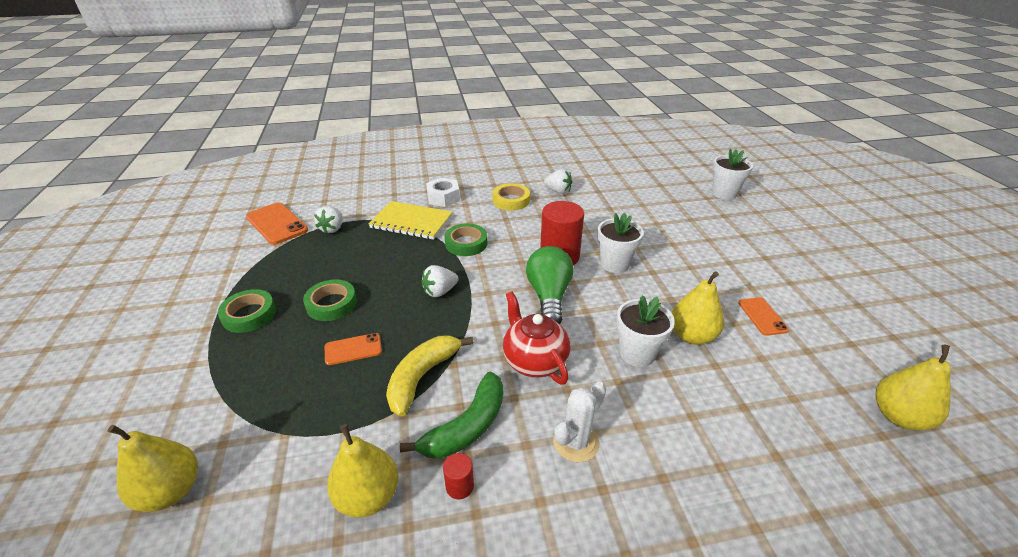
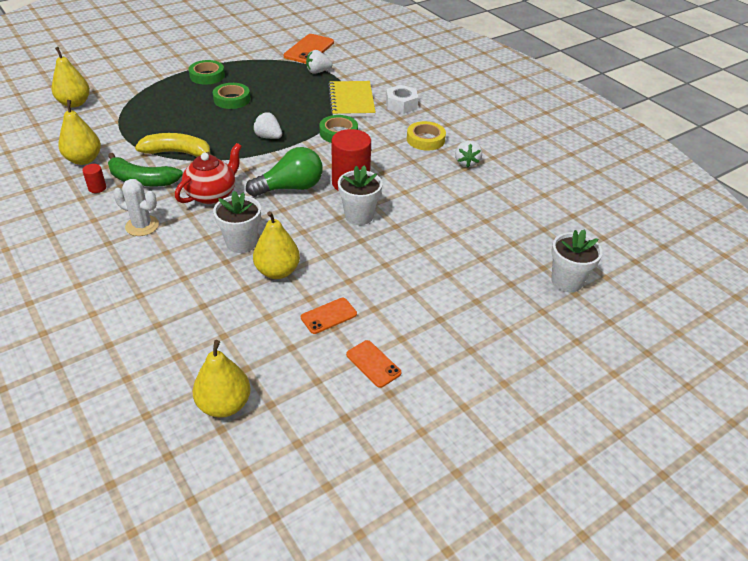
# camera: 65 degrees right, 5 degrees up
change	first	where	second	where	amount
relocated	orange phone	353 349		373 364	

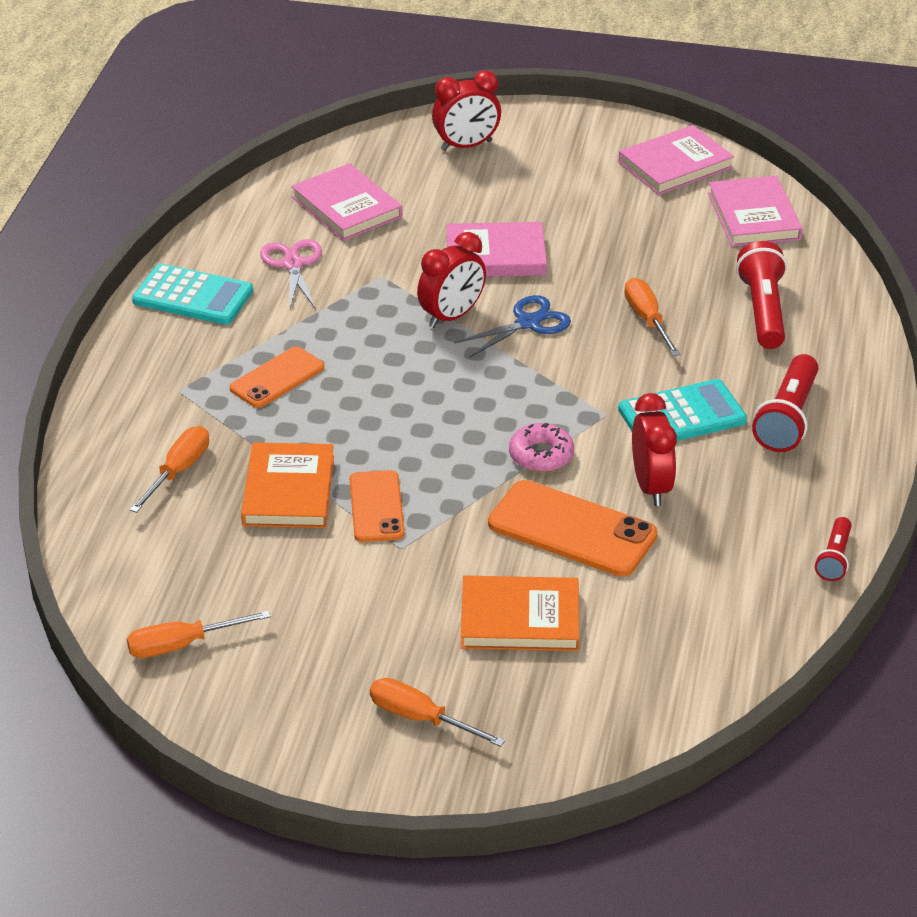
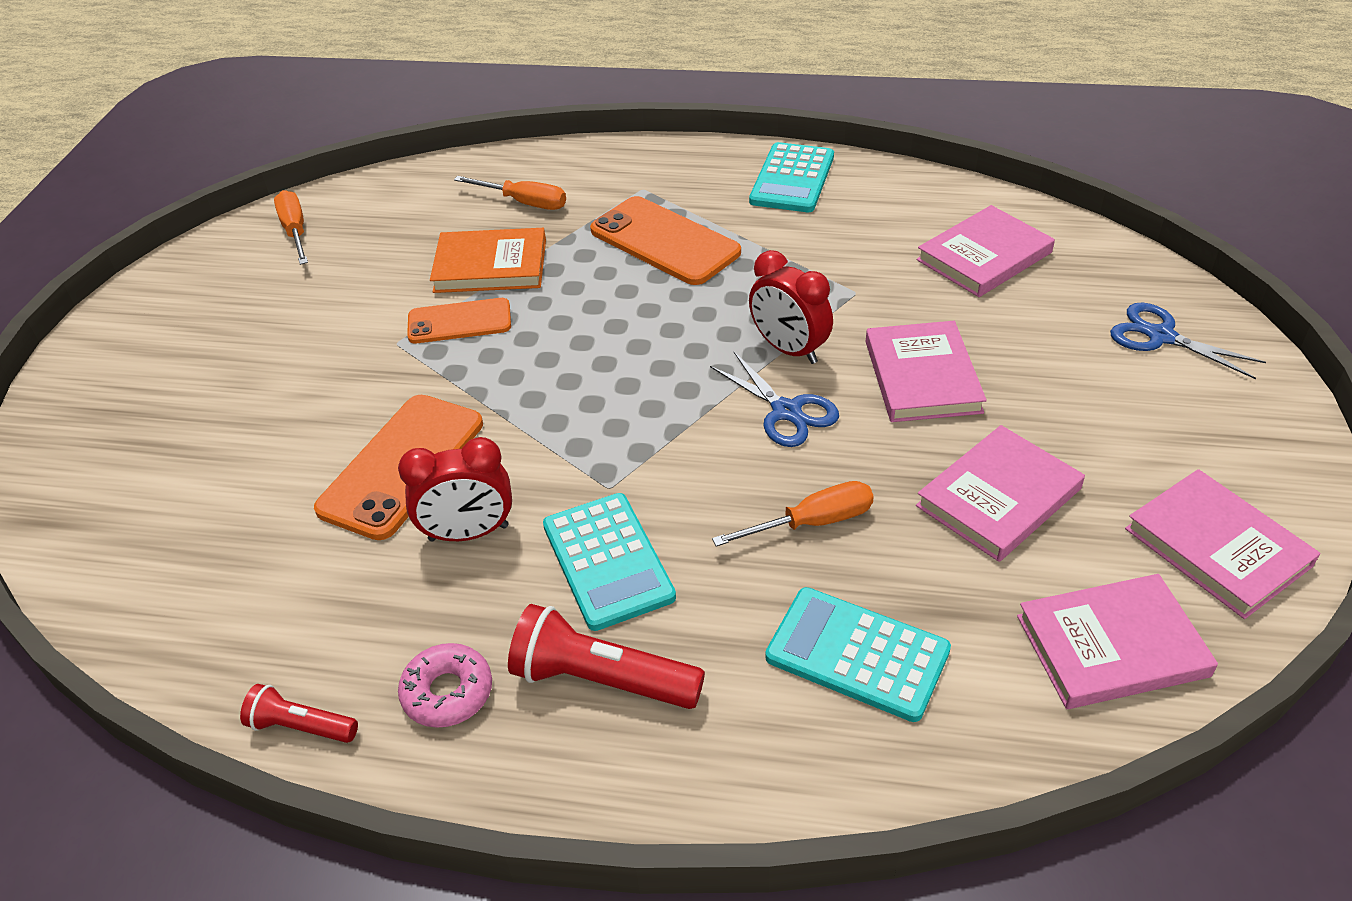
# camera: 90 degrees right, 5 degrees up
change	first	where	second	where	amount
missing	pink scissors	291 273			
missing	orange screwdriver	437 712			
missing	orange book	520 613			
appeared			pink book	1000 493	
relocated	pink donut	541 447		445 685	
exchanged	red clock	466 110	blue scissors	1188 341	
exchanged	red flashlight	761 295	turquoise calculator	858 654	
size	orange phone	277 377		665 240	x1.57

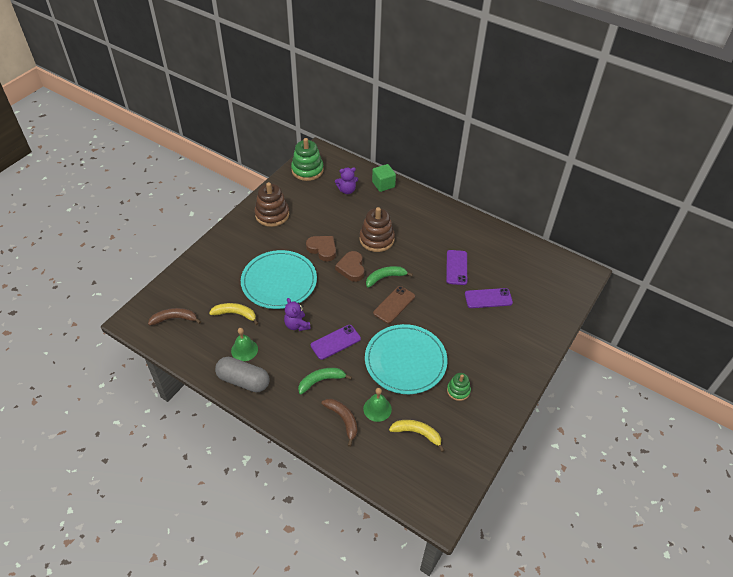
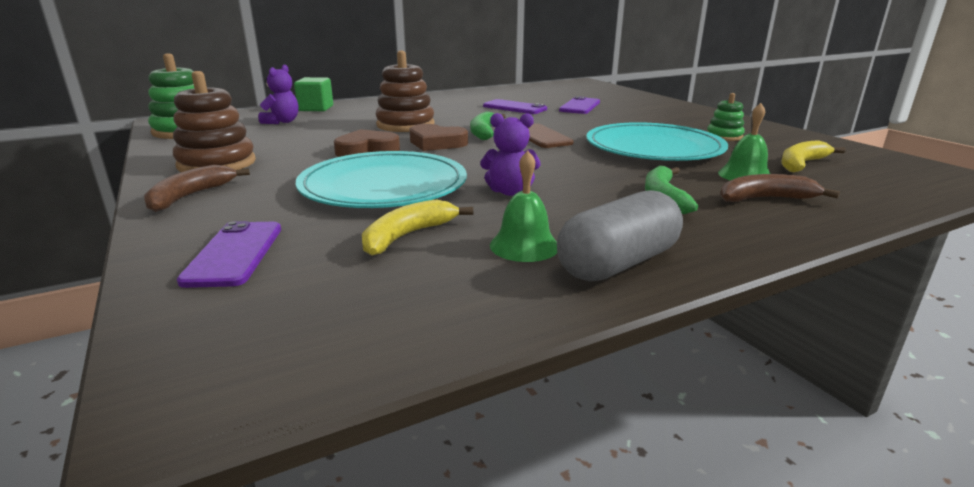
# camera: 60 degrees left, 25 degrees down
change	first	where	second	where	amount
relocated	brown banana	174 317		197 188	
relocated	purple phone	336 342		229 254	

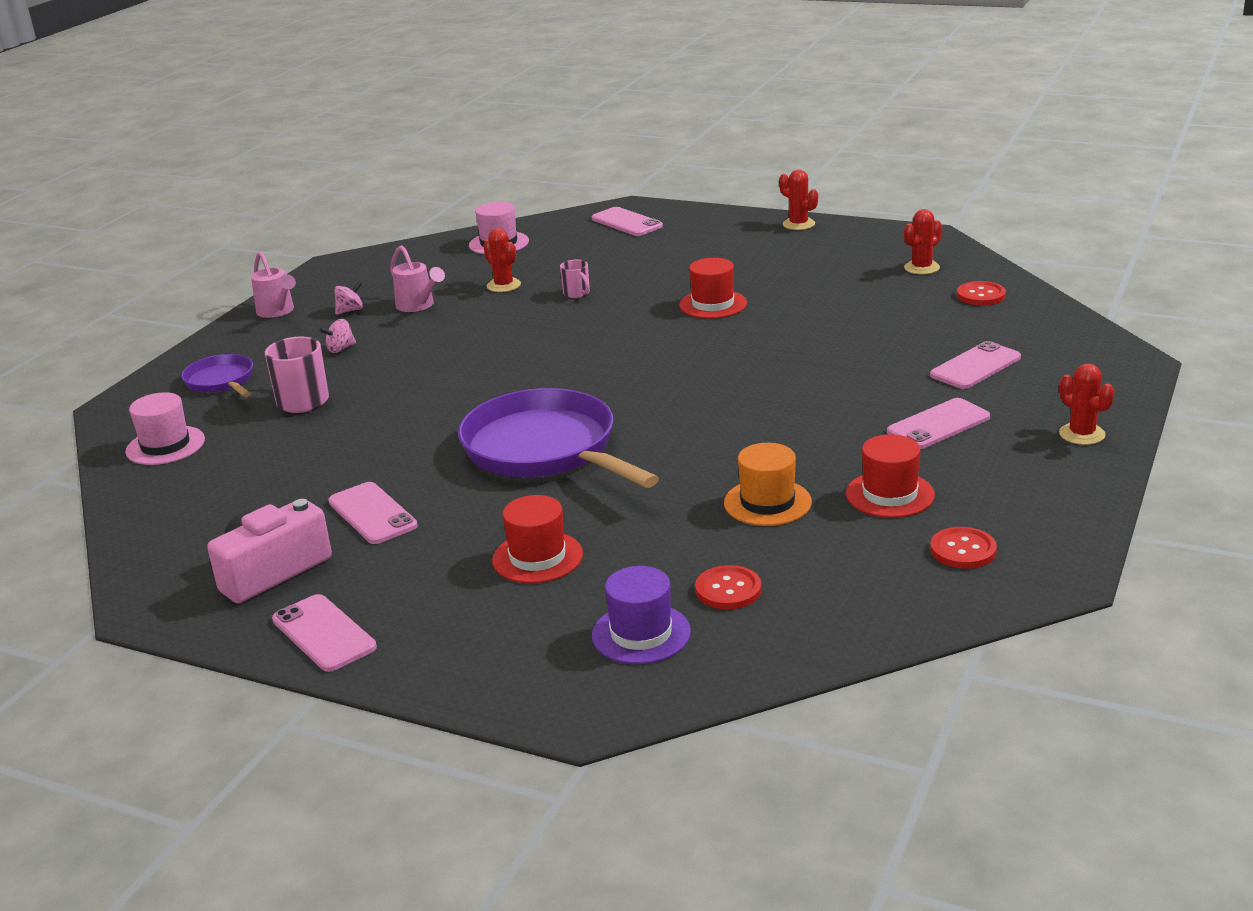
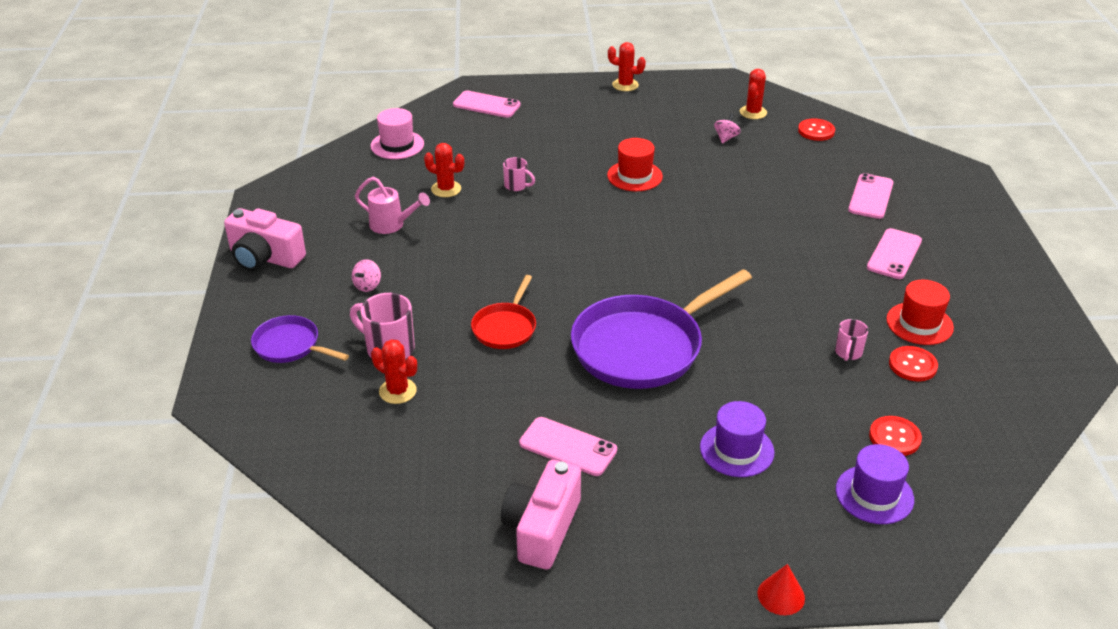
# camera: 30 degrees left, 10 degrees up
change	first	where	second	where	amount
missing	pink hat	165 428			
missing	pink phone	324 633			
appeared			red pan	503 312	
appeared			red cone	781 589	
relocated	pink spinning top	348 298		727 128	
relocated	red button	963 548		913 364	
relocated	red cactus	1087 404		394 371	
exchanged	pink watering can	273 284	pink camera	265 239	
exchanged	orange hat	768 484	pink mug	851 340	
colour	red hat	537 539	purple hat	737 439	
spun	purple pan	558 438		661 329	60 degrees counterclockwise

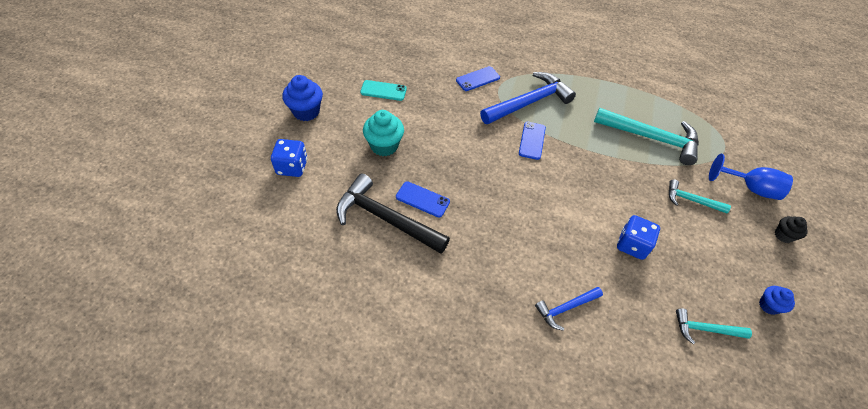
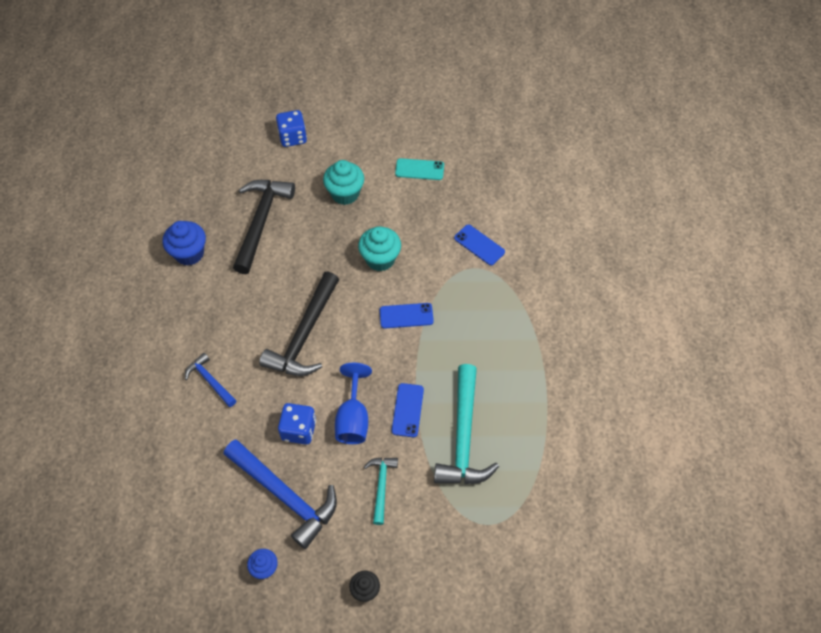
# camera: 75 degrees right, 5 degrees up
change	first	where	second	where	amount
missing	turquoise hammer	714 326			
appeared			black hammer	299 324	
appeared			turquoise cupcake	379 248	
relocated	blue cupcake	302 98		184 243	
relocated	blue phone	423 199		408 410	
relocated	blue hammer	528 98		280 494	
relocated	blue goblet	751 177		353 403	
spun	turquoise phone	383 90		419 169	75 degrees counterclockwise

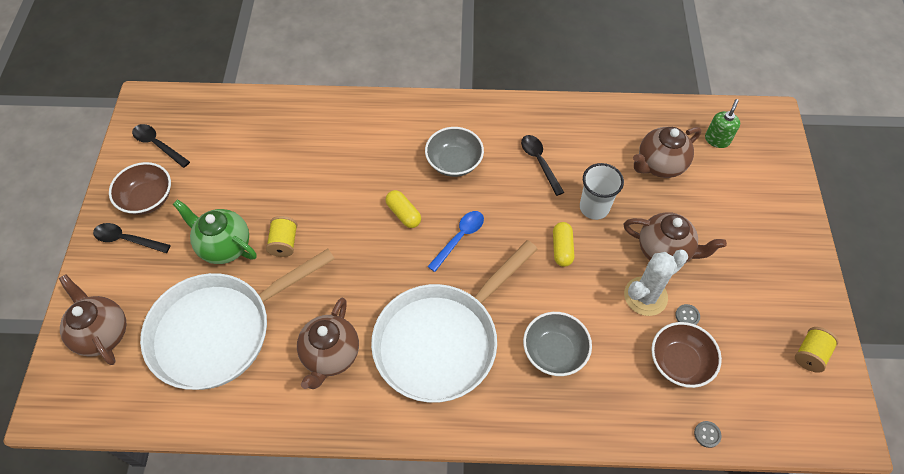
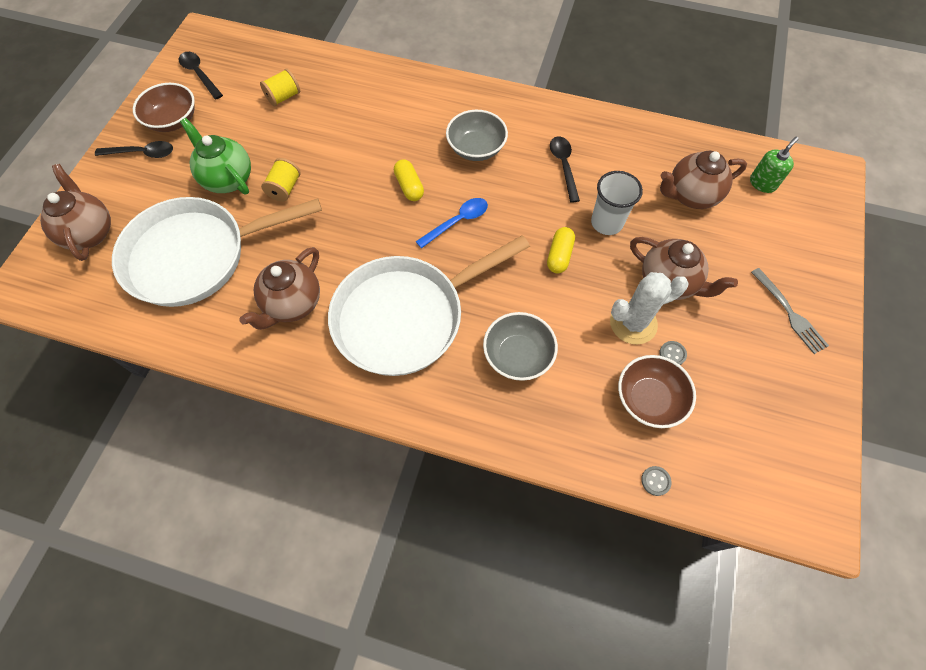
# camera: 15 degrees right, 5 degrees up
change	first	where	second	where	amount
appeared			grey fork	790 311	
relocated	yellow spool	817 350		280 87	
spun	black spoon	132 238		134 149	150 degrees clockwise

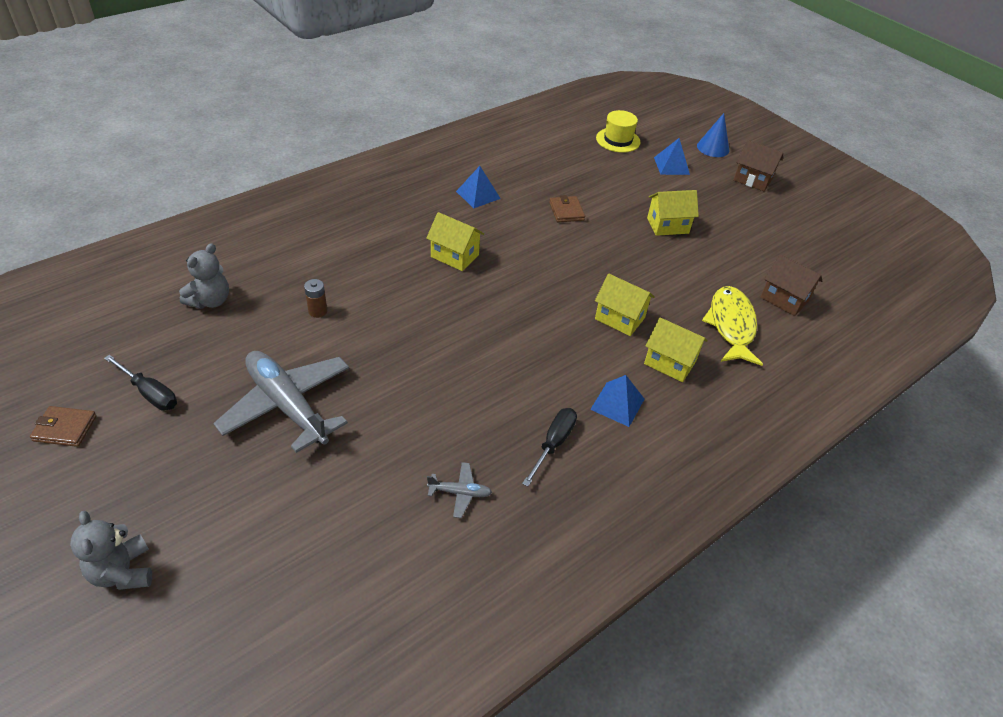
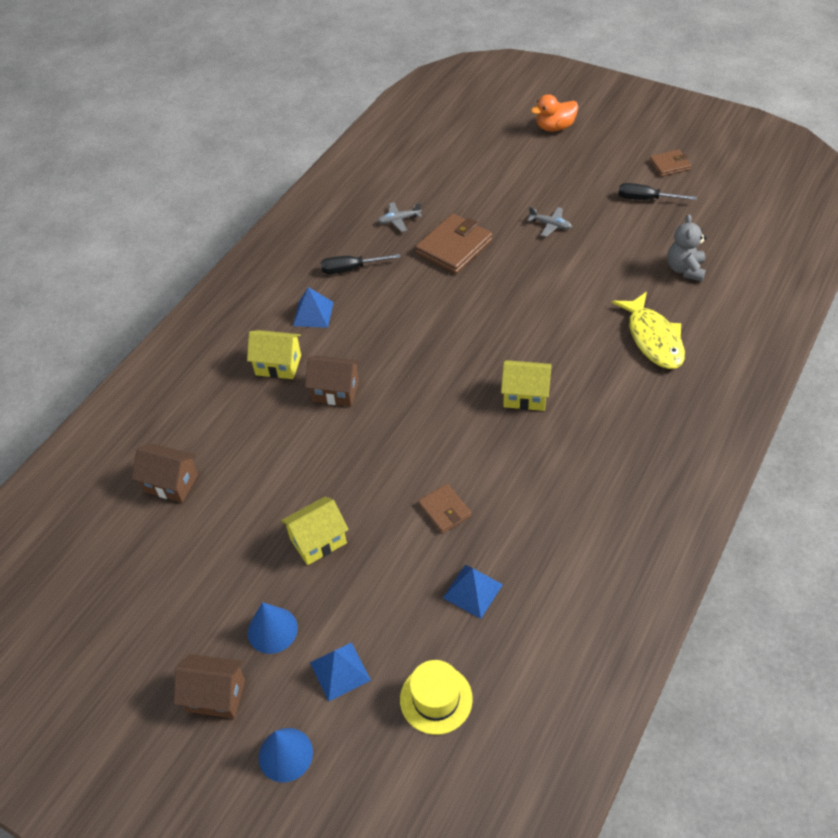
# camera: 165 degrees right, 5 degrees up
change	first	where	second	where	amount
missing	brown battery	315 298			
appeared			blue cone	273 628	
appeared			brown wallet	454 244	
relocated	blue pyramid	478 187		473 592	
relocated	yellow fish	732 326		648 330	
exchanged	grey teddy bear	111 550	orange duck	554 112	
colour	yellow house	625 305	brown house	332 380	
spun	black screwdriver	549 447		360 264	75 degrees clockwise
size	grey plane	281 402		549 222	x0.42

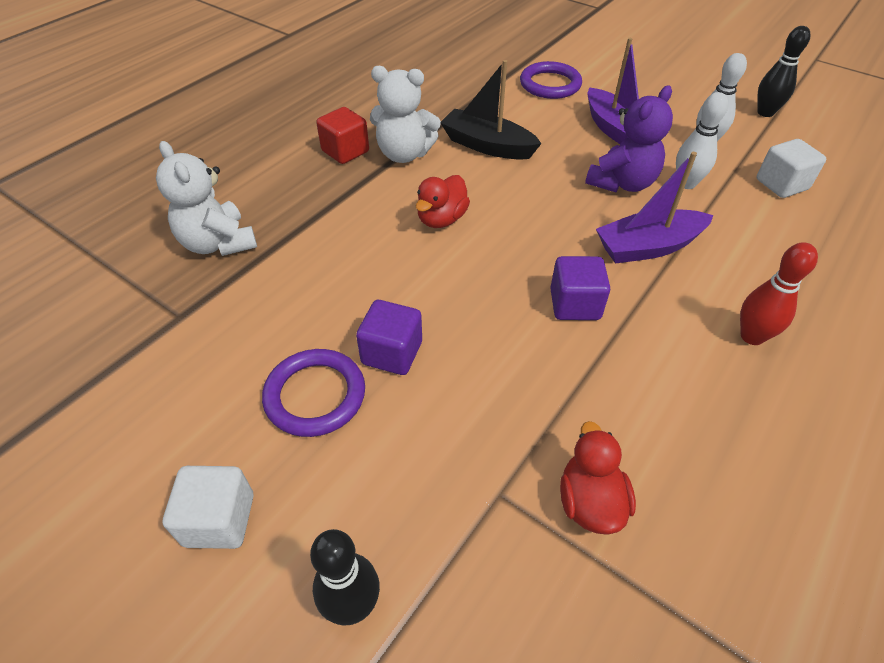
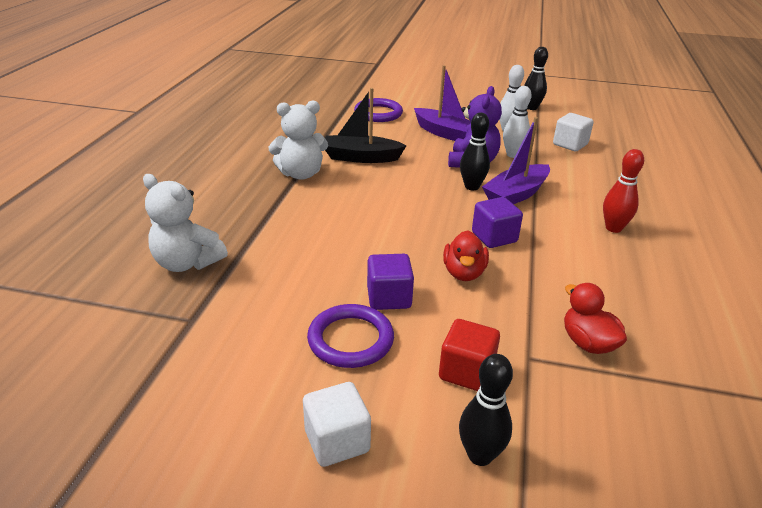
# camera: 25 degrees left, 15 degrees down
change	first	where	second	where	amount
appeared			black bowling pin	475 151	
relocated	red cube	342 135		469 355	
relocated	red duck	443 201		466 256	

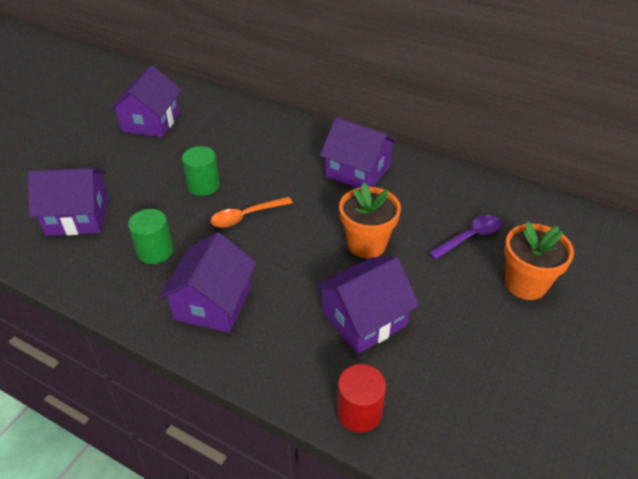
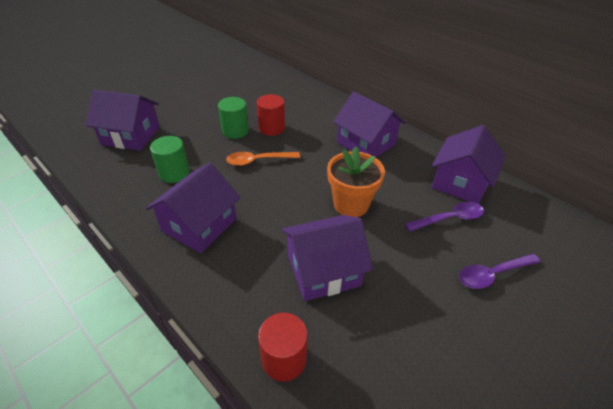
# camera: 15 degrees right, 0 degrees up
change	first	where	second	where	amount
appeared			red cylinder	271 115	
relocated	purple house	145 101		468 164	
exchanged	orange flower pot	539 261	purple spoon	500 271	

